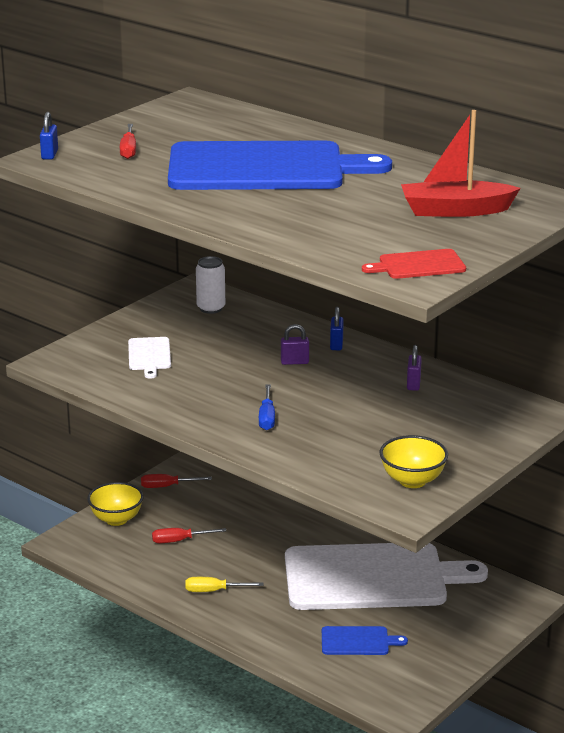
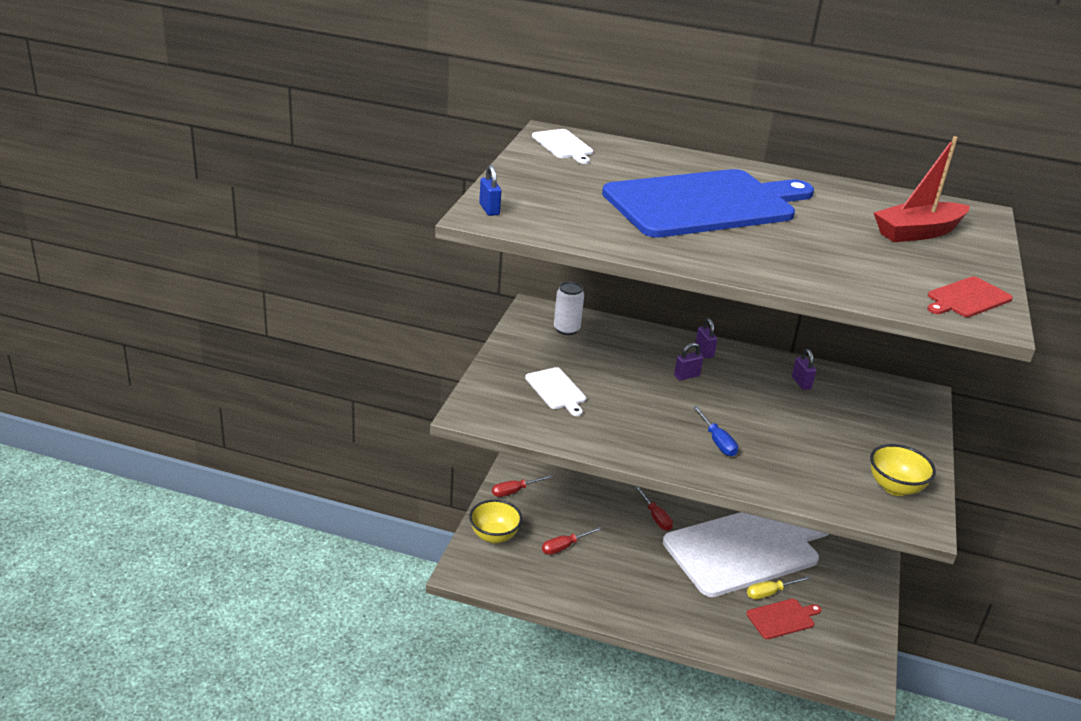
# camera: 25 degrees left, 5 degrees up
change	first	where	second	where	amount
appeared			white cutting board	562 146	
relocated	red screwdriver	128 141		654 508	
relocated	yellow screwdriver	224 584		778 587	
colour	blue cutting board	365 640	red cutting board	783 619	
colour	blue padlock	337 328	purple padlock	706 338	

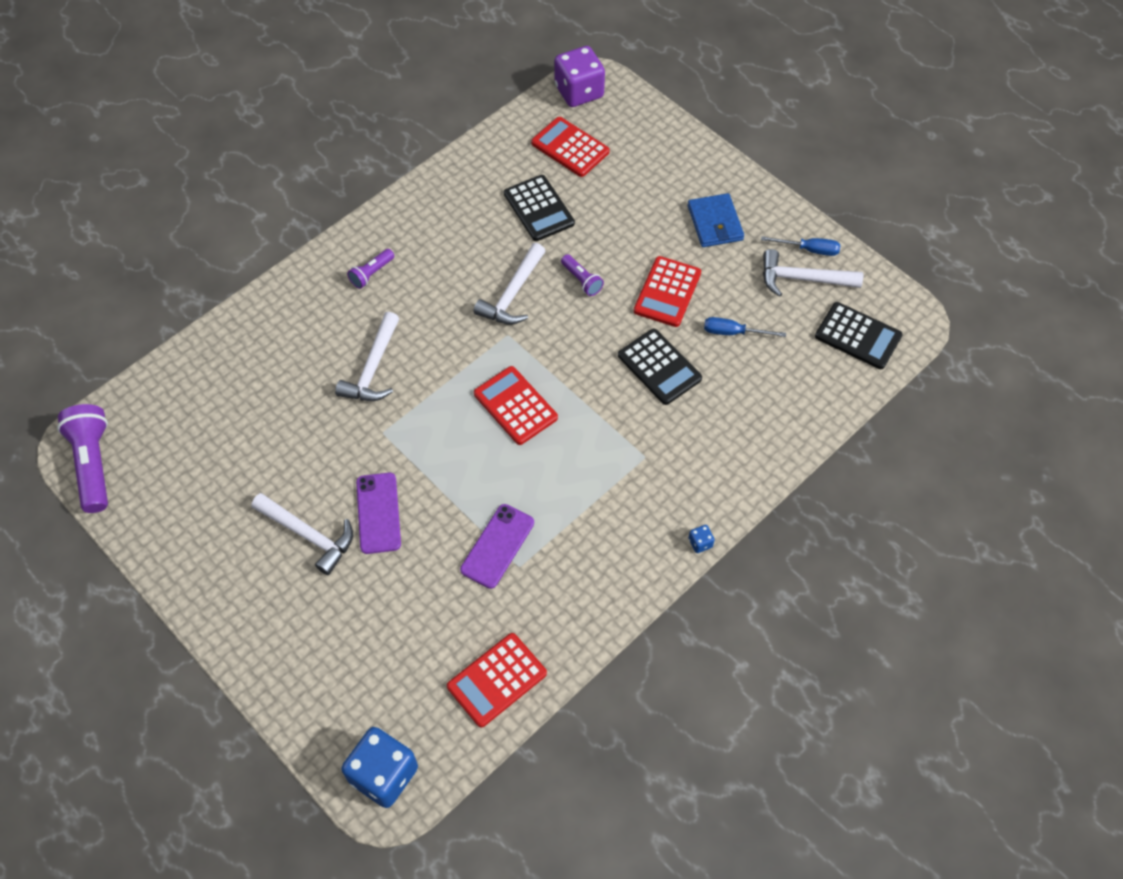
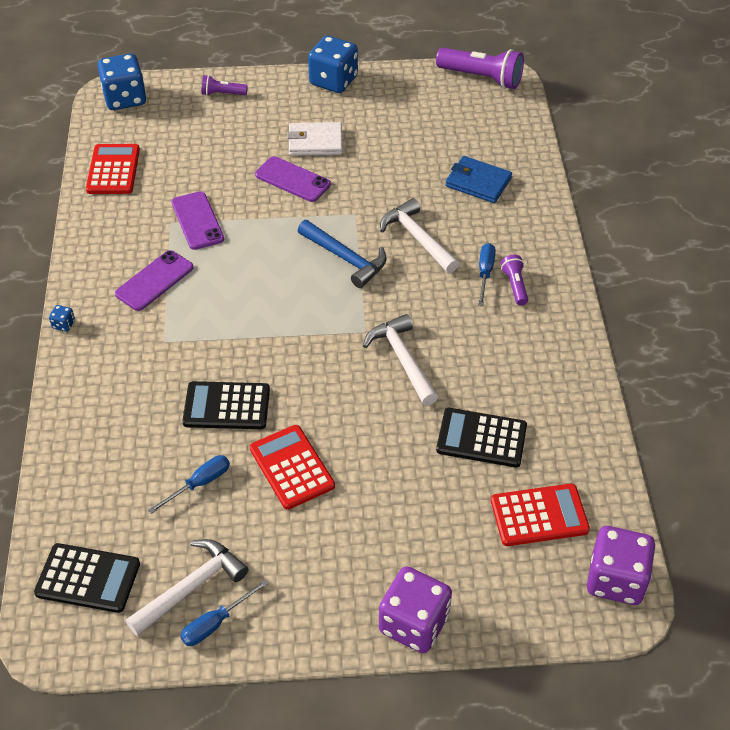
# camera: 130 degrees right, 10 degrees down
change	first	where	second	where	amount
missing	red calculator	516 405			
appeared			purple phone	154 280	
appeared			blue hammer	342 254	
appeared			blue dice	333 64	
appeared			purple dice	415 609	
appeared			blue screwdriver	487 274	
relocated	purple flashlight	582 275		224 85	
relocated	blue wallet	716 220		478 179	
exchanged	white hammer	302 534	white wallet	315 139	
spun	black calculator	859 335		87 578	150 degrees counterclockwise

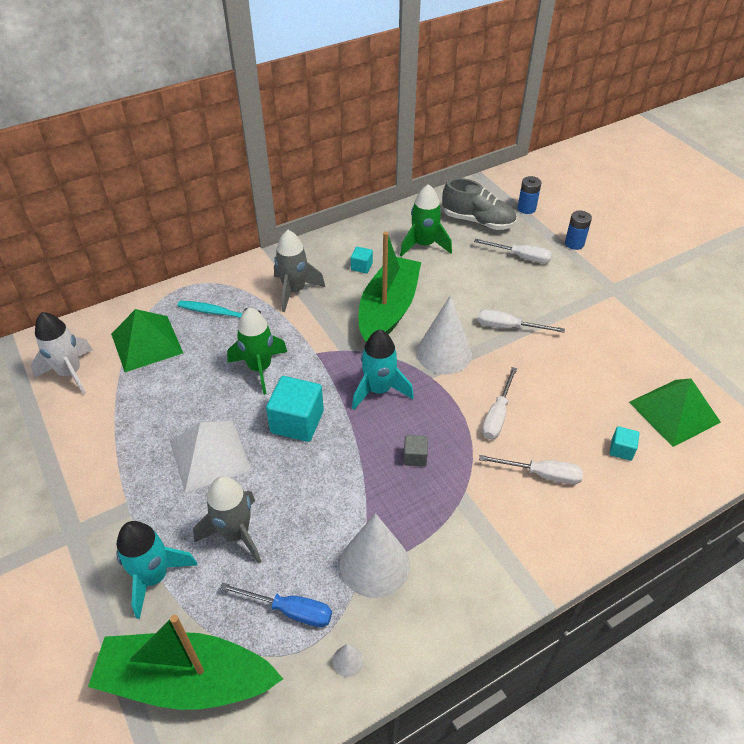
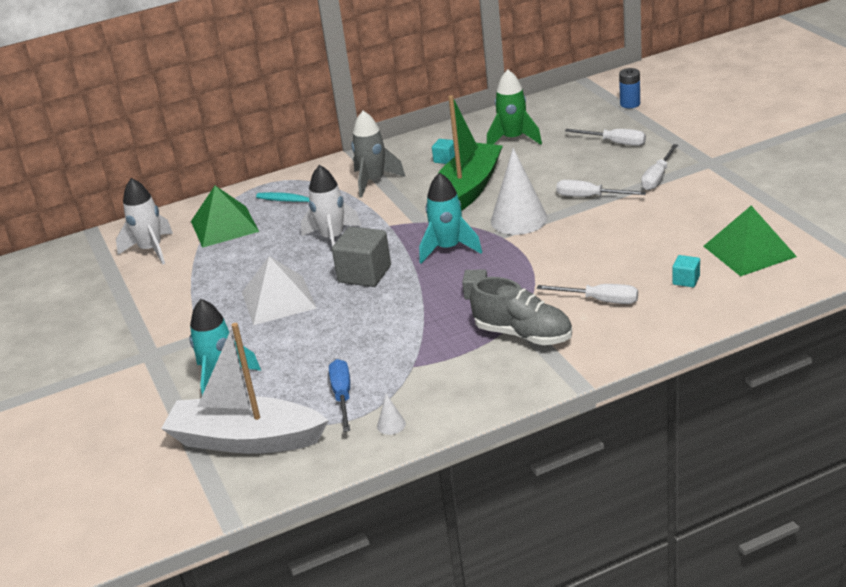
# camera: 10 degrees right, 15 degrees down
change	first	where	second	where	amount
missing	grey rocket	227 520			
missing	white cone	375 555			
missing	blue battery	578 230			
relocated	grey shoe	479 204		521 311	
relocated	white screwdriver	499 403		659 167	
colour	green boat	185 662	white boat	245 388	
colour	green rocket	257 351	white rocket	331 206	
colour	turquoise cube	295 409	grey cube	361 257	
spun	blue screwdriver	276 605		339 395	120 degrees counterclockwise

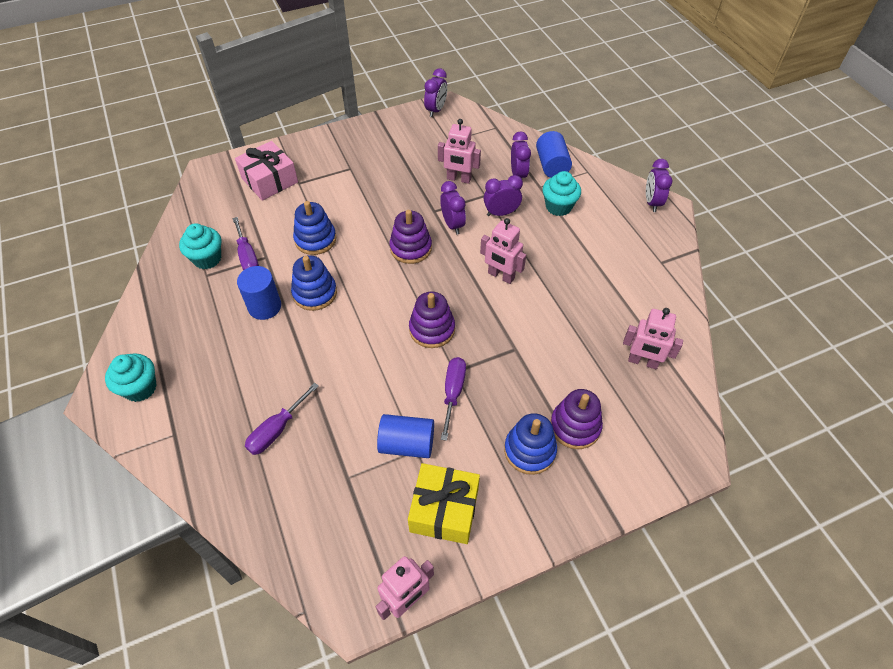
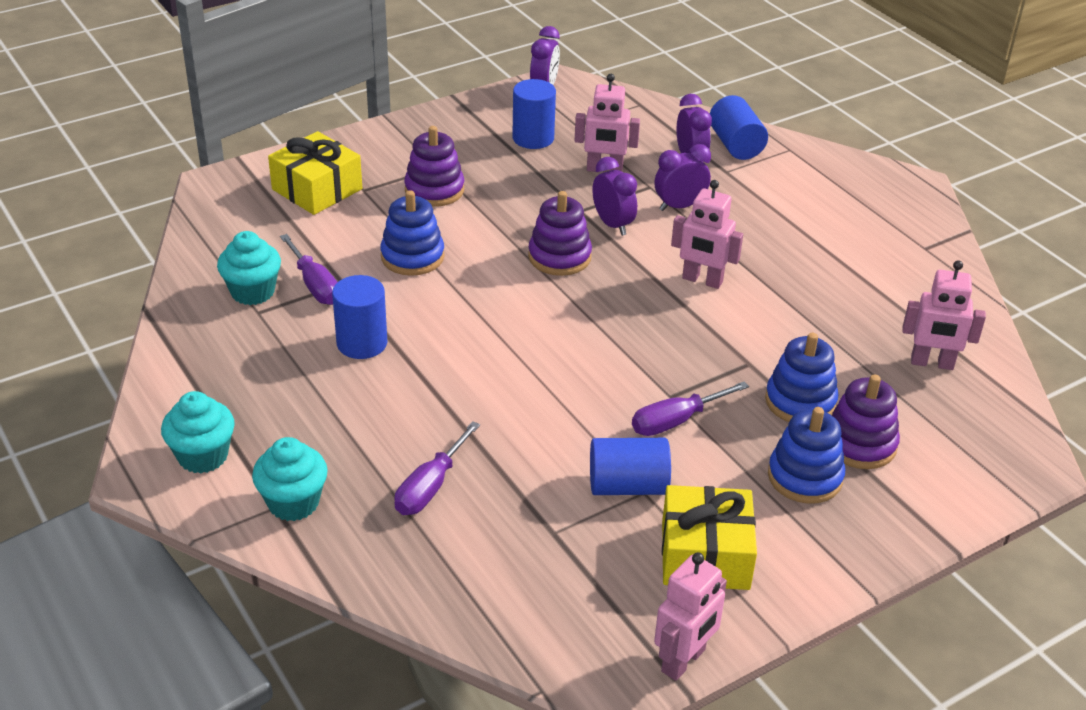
# camera: 10 degrees left, 15 degrees down
change	first	where	second	where	amount
missing	purple clock	659 185			
appeared			blue cylinder	534 114	
relocated	blue stacking toy	314 283		801 377	
relocated	purple stacking toy	432 320		434 166	
relocated	turquoise cupcake	561 193		290 479	
colour	pink gift	266 171	yellow gift	315 173	
spun	purple screwdriver	453 399		690 409	120 degrees counterclockwise

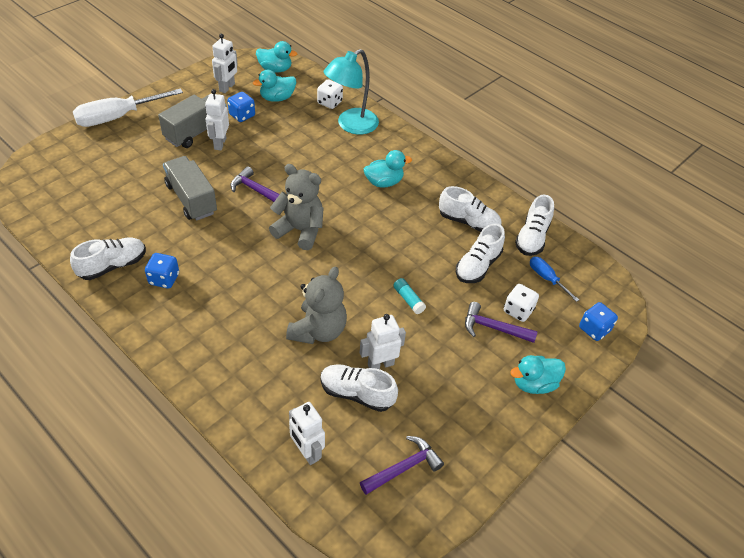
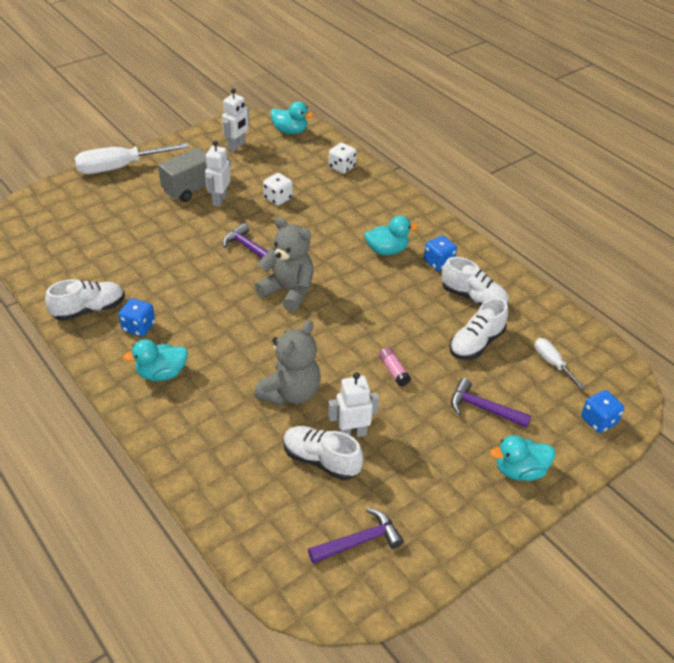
# camera: 10 degrees right, 5 degrees down
change	first	where	second	where	amount
missing	grey truck	190 188			
missing	white robot	307 433			
missing	turquoise lamp	351 91			
missing	white shoe	534 225			
relocated	blue dice	241 107		440 253	
relocated	turquoise duck	274 86		155 360	
relocated	white dice	521 303		278 189	
colour	turquoise glue stick	409 296	pink glue stick	395 366	
colour	blue screwdriver	554 279	white screwdriver	560 364	

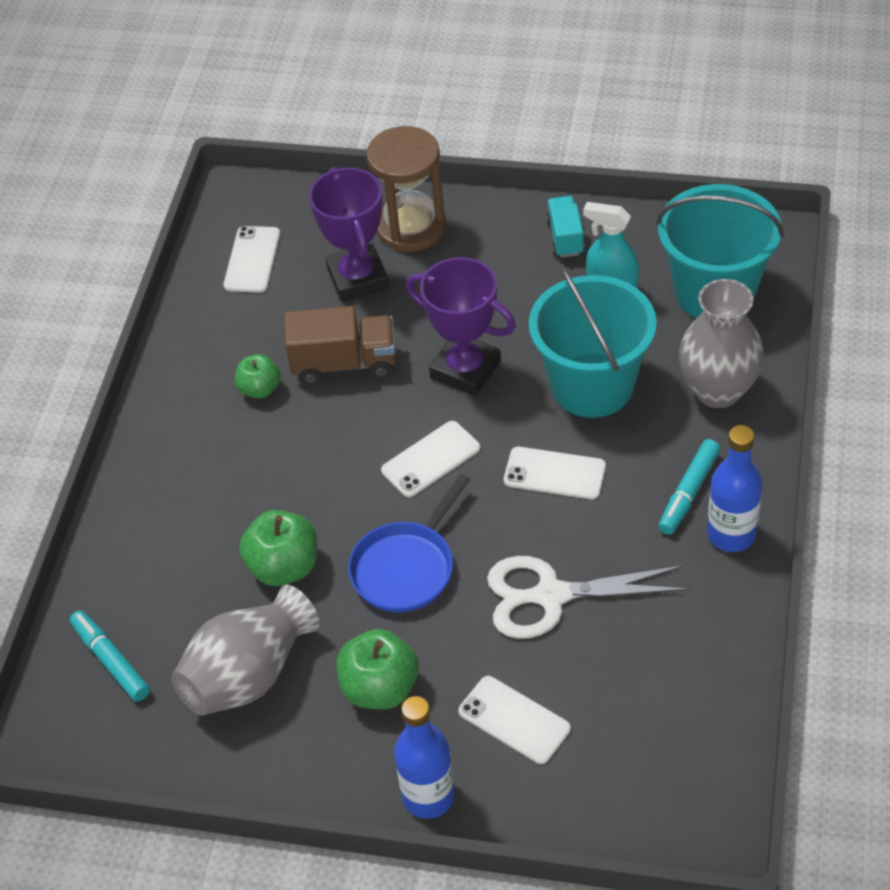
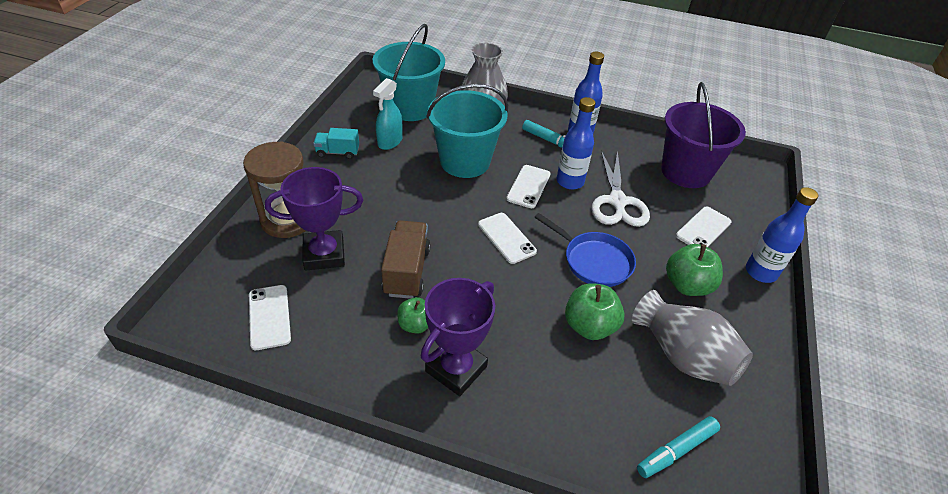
# camera: 90 degrees left, 5 degrees down
change	first	where	second	where	amount
appeared			blue bottle	576 143	
appeared			purple bucket	703 135	
relocated	purple trophy	461 326		458 337	
spun	white phone	251 259		270 317	60 degrees clockwise

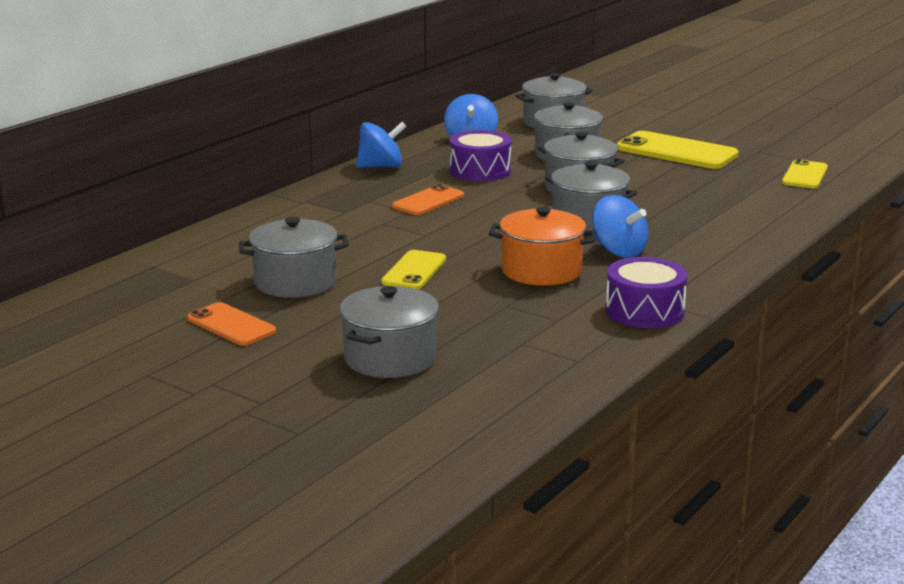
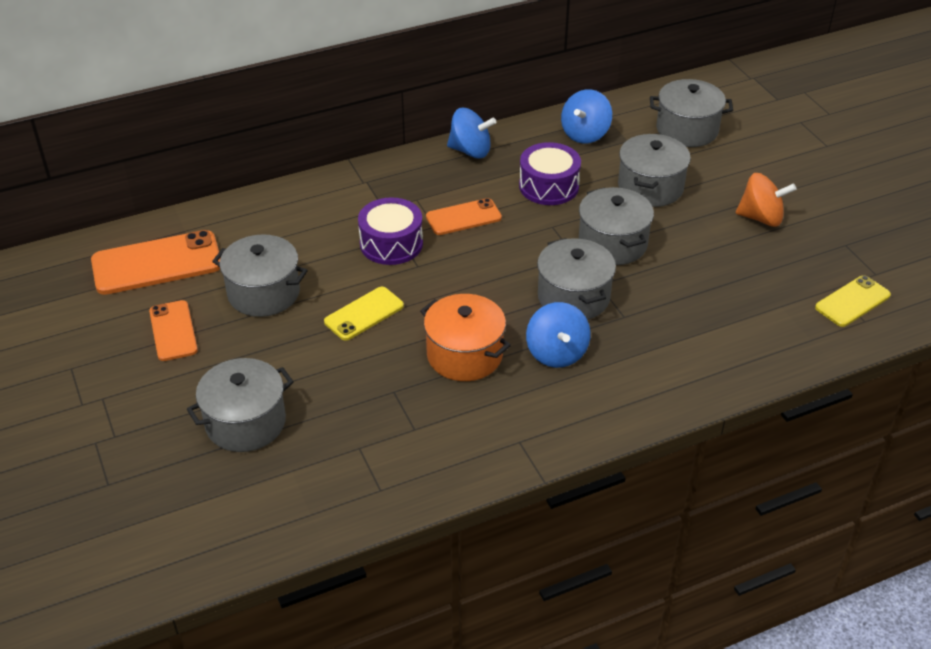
# camera: 30 degrees right, 20 degrees up
change	first	where	second	where	amount
appeared			orange phone	156 262	
relocated	purple drum	646 292		390 231	
exchanged	yellow phone	678 150	orange spinning top	766 200	

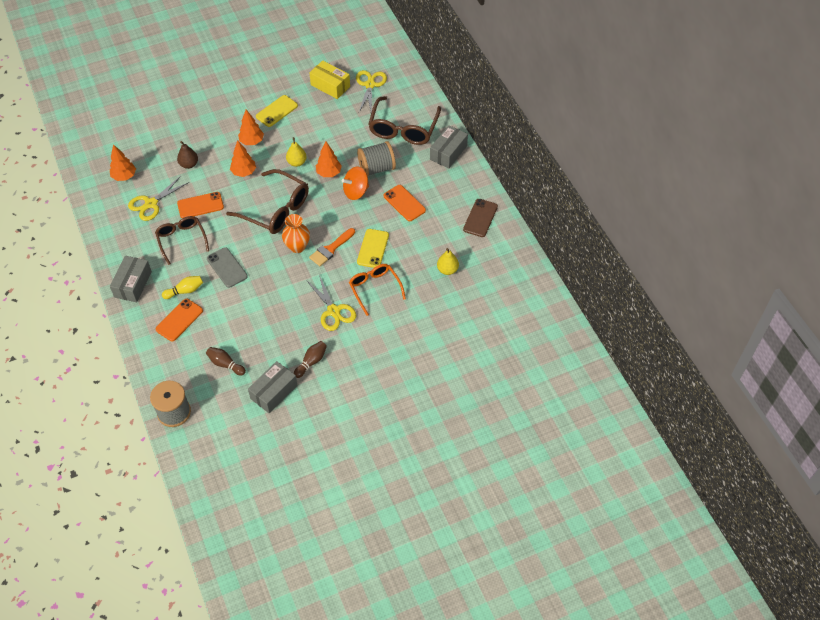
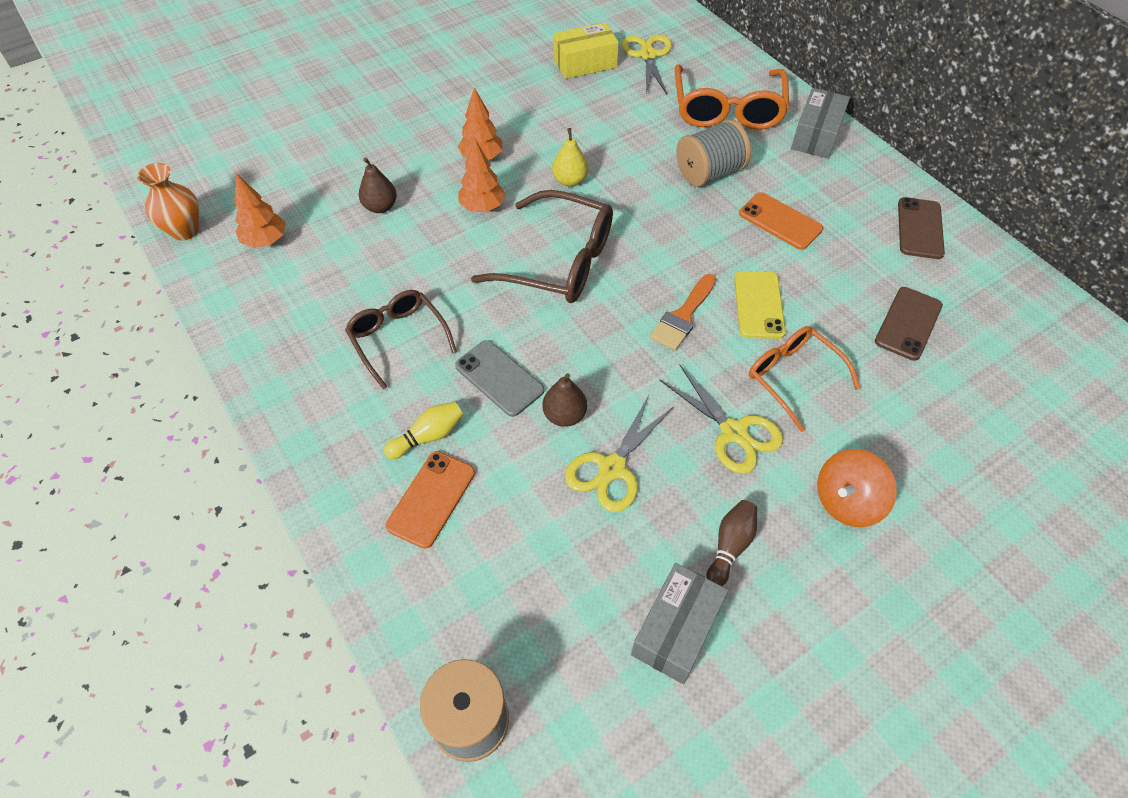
# camera: 10 degrees left, 0 degrees up
change	first	where	second	where	amount
missing	grey box	131 279			
missing	orange phone	200 205			
missing	brown bowling pin	226 361			
missing	yellow phone	277 111			
missing	orange tree	329 159			
appeared			brown pear	564 400	
relocated	yellow scissors	158 198		619 453	
relocated	orange vase	296 233		168 202	
relocated	orange spinning top	355 183		857 488	
exchanged	yellow pear	448 261	brown phone	909 324	
colour	brown glasses	404 120	orange glasses	732 97	
spun	yellow box	329 79		586 50	45 degrees counterclockwise

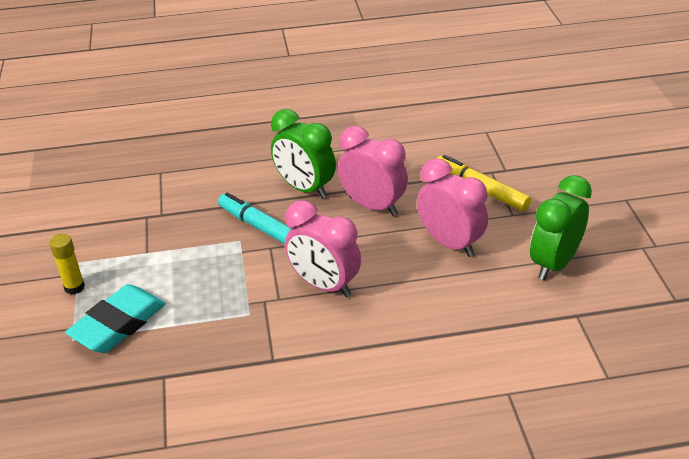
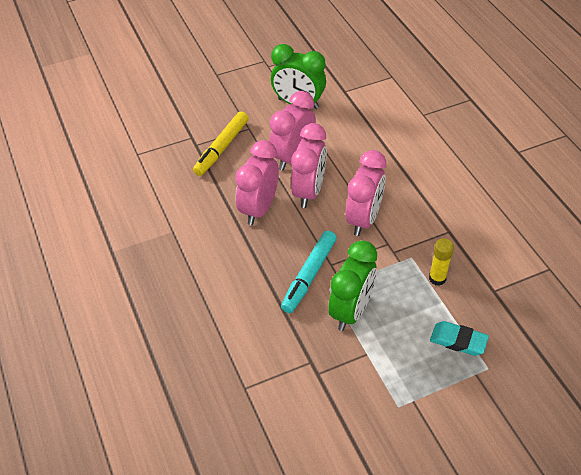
# camera: 105 degrees left, 10 degrees up
change	first	where	second	where	amount
appeared			pink clock	309 165	
relocated	yellow glue stick	67 264		441 262	
relocated	green clock	303 154		352 285	
size	turquoise eraser	115 318		459 338	x0.65

